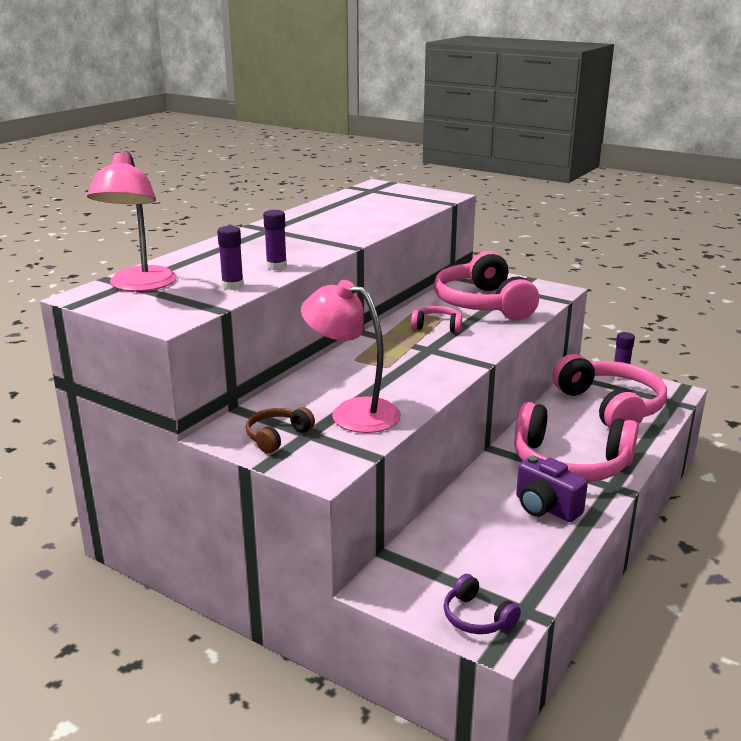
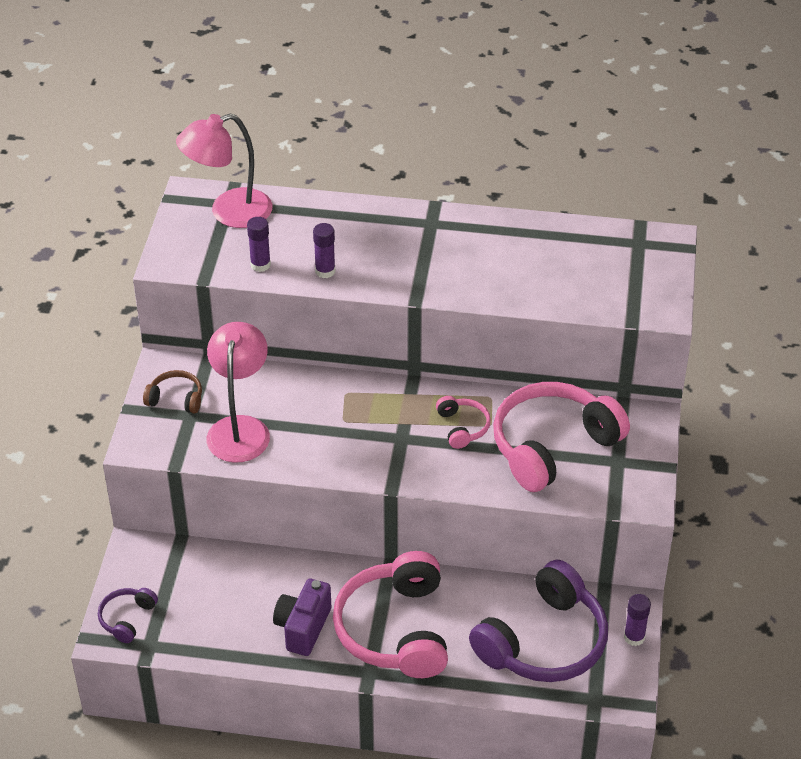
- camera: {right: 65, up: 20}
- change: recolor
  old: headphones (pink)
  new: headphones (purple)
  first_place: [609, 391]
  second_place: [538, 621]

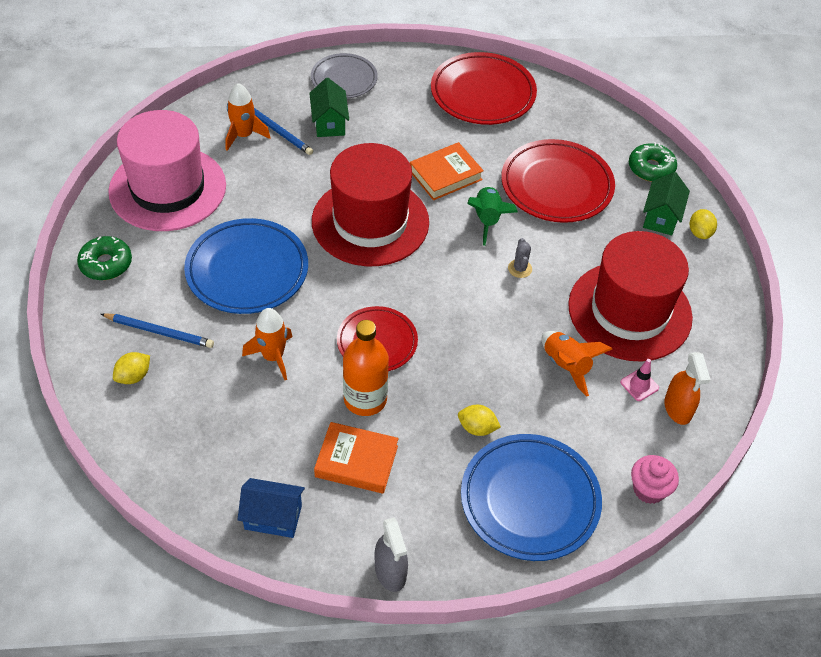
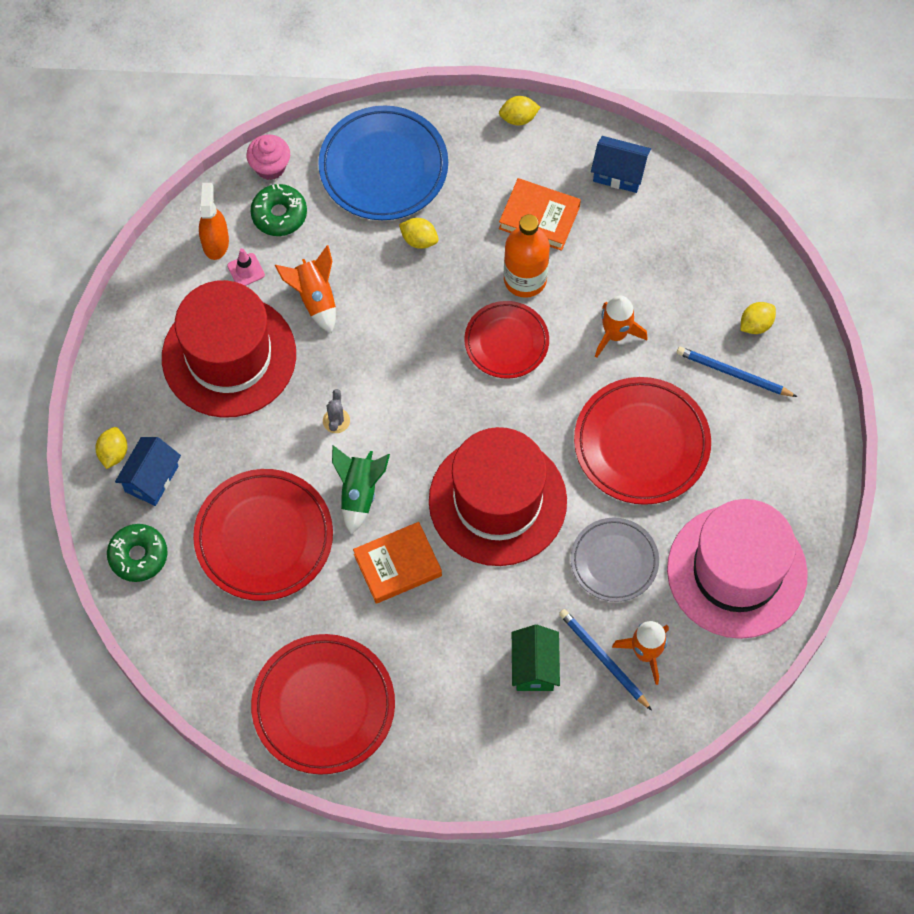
- camera: {right: -170, up: 15}
- change: move
  old: donut (green)
  first_place: [104, 258]
  second_place: [278, 210]
- change: recolor
  old: plate (blue)
  new: plate (red)
  first_place: [246, 266]
  second_place: [642, 441]
- change: move
  old: plate (grey)
  first_place: [344, 75]
  second_place: [615, 560]
- change: replace
  old: spray bottle (grey)
  new: lemon (yellow)
  first_place: [391, 554]
  second_place: [520, 110]
- change: recolor
  old: house (green)
  new: house (blue)
  first_place: [666, 203]
  second_place: [148, 471]

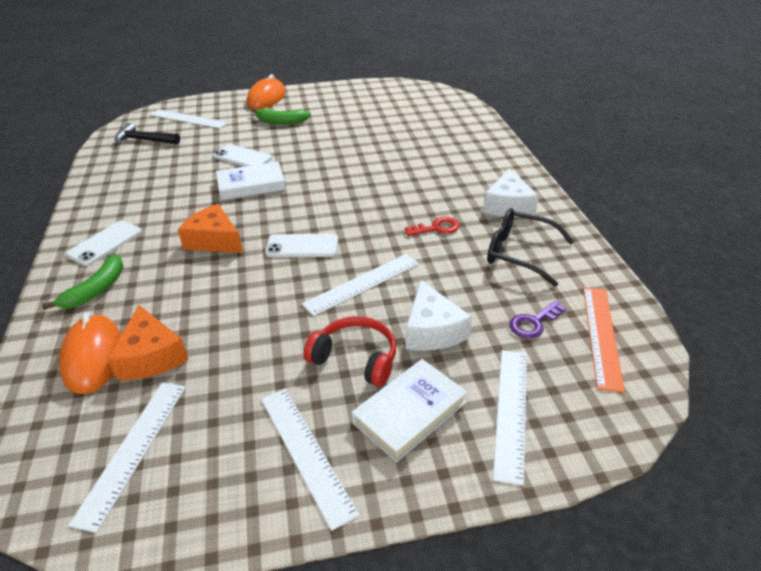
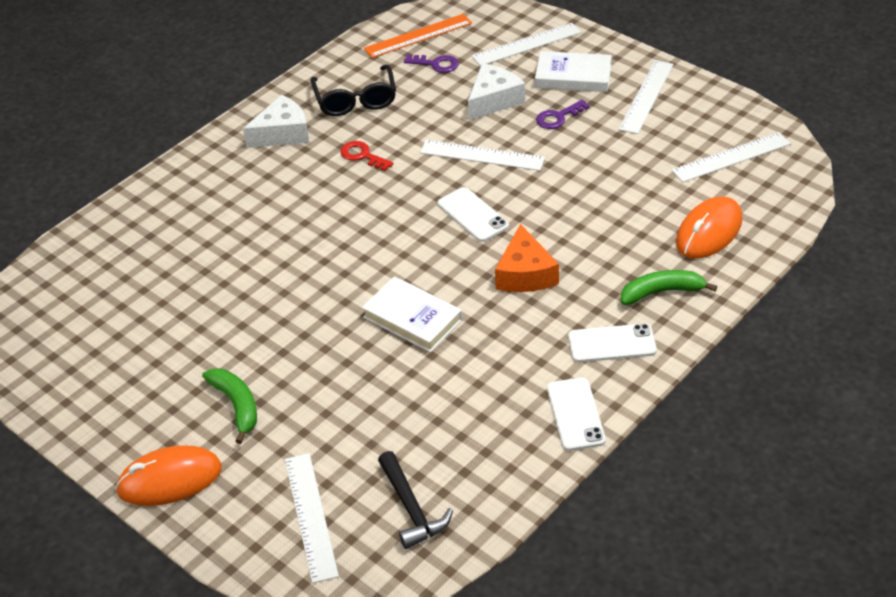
- camera: {right: -125, up: 5}
- change: delete
  old: cheese (orange)
  first_place: [148, 342]
- change: move
  old: phone (white)
  first_place: [242, 155]
  second_place: [576, 414]
- change: replace
  old: headphones (red)
  new: key (purple)
  first_place: [350, 351]
  second_place: [563, 114]

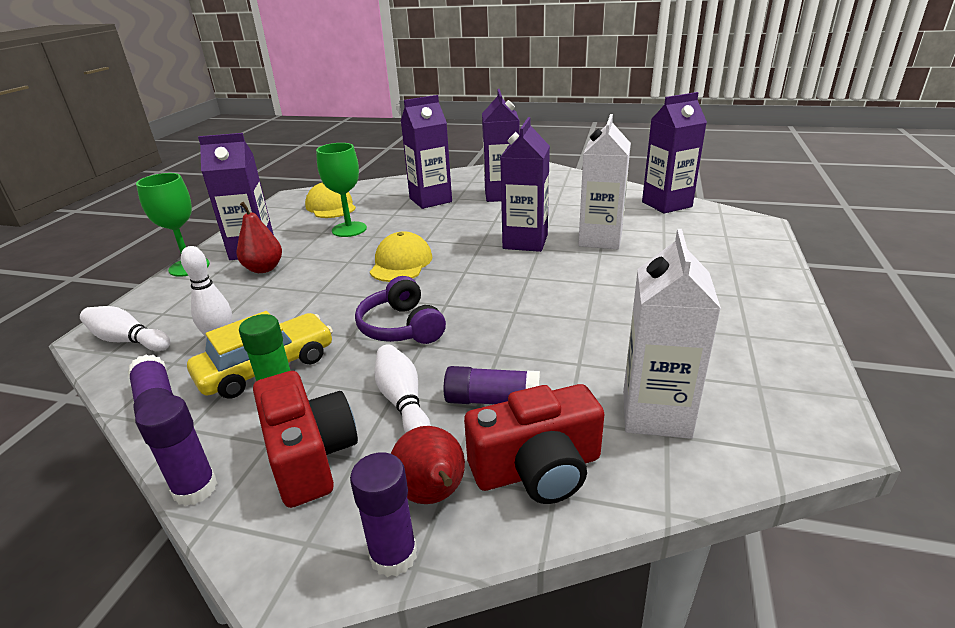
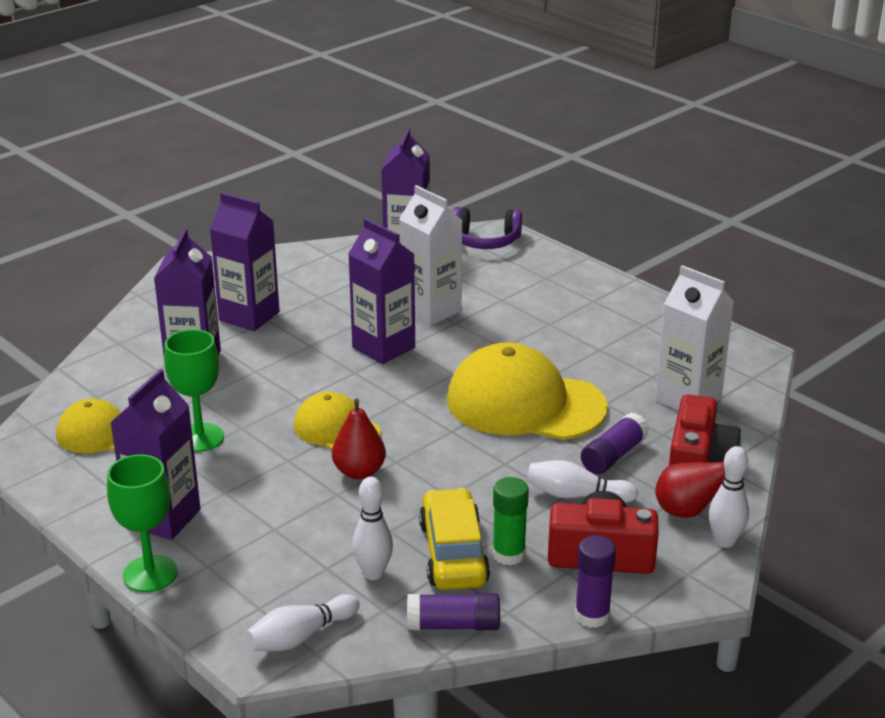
- camera: {right: -60, up: 0}
- change: move
  old: pear (red)
  first_place: [259, 237]
  second_place: [359, 439]
- change: replace
  old: glue stick (purple)
  new: bowling pin (white)
  first_place: [383, 514]
  second_place: [729, 497]
- change: move
  old: headphones (purple)
  first_place: [400, 310]
  second_place: [487, 228]
- change: insert
  new: cap (yellow)
  second_place: [527, 391]

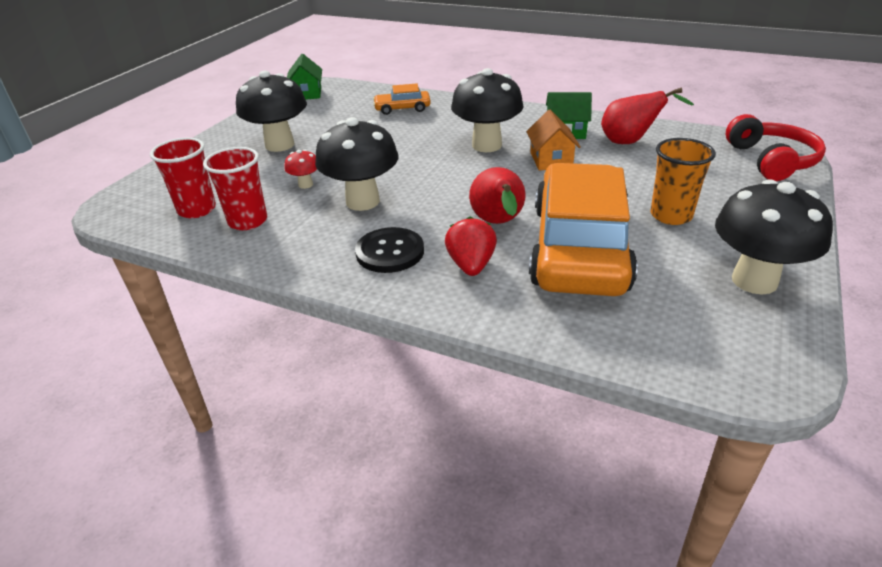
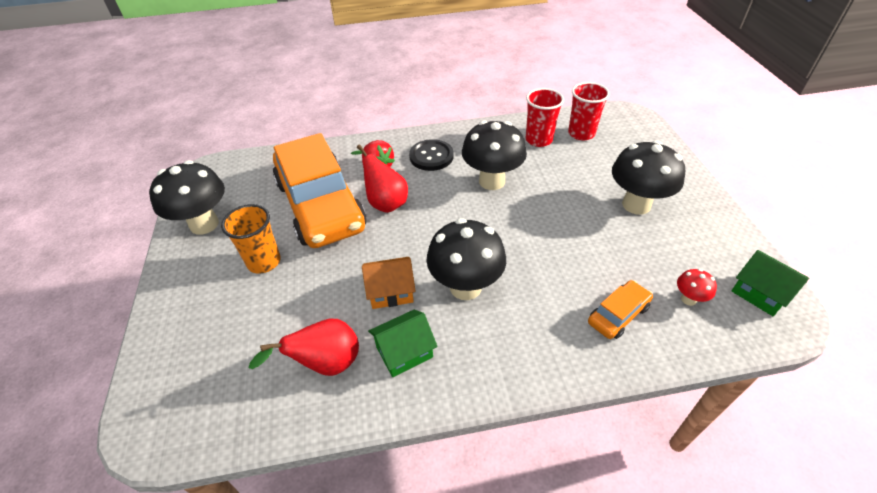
- camera: {right: 145, up: 10}
- change: move
  old: mushroom (red)
  first_place: [301, 169]
  second_place: [697, 287]
- change: rotate
  old: house (orange)
  first_place: [553, 140]
  second_place: [389, 283]
  degrees: -60
- change: delete
  old: headphones (red)
  first_place: [776, 147]

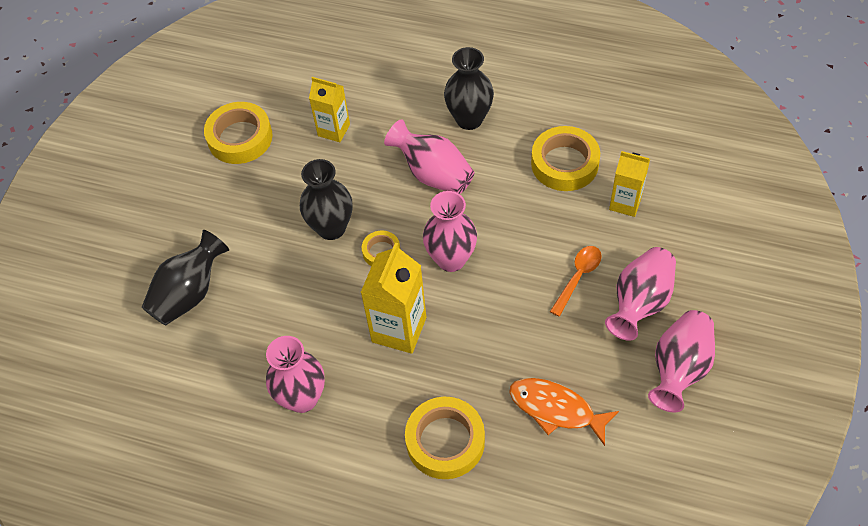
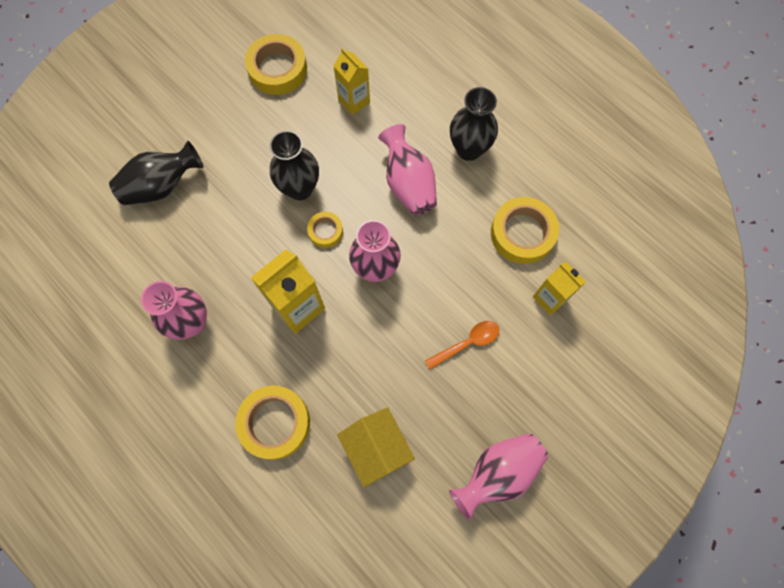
- camera: {right: 25, up: 15}
- change: replace
  old: fish (orange)
  new: house (yellow)
  first_place: [564, 412]
  second_place: [376, 447]
- change: delete
  old: vase (pink)
  first_place: [640, 294]

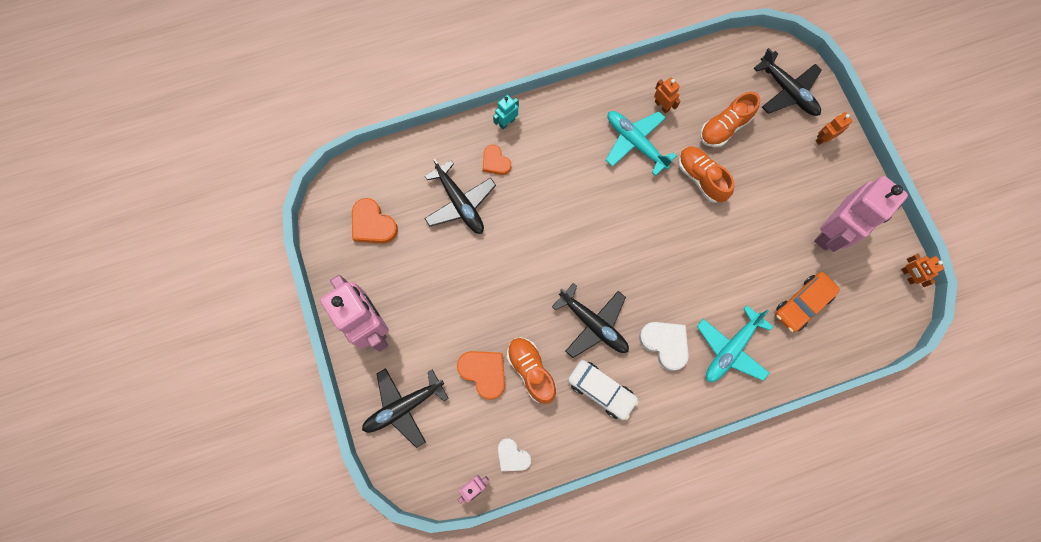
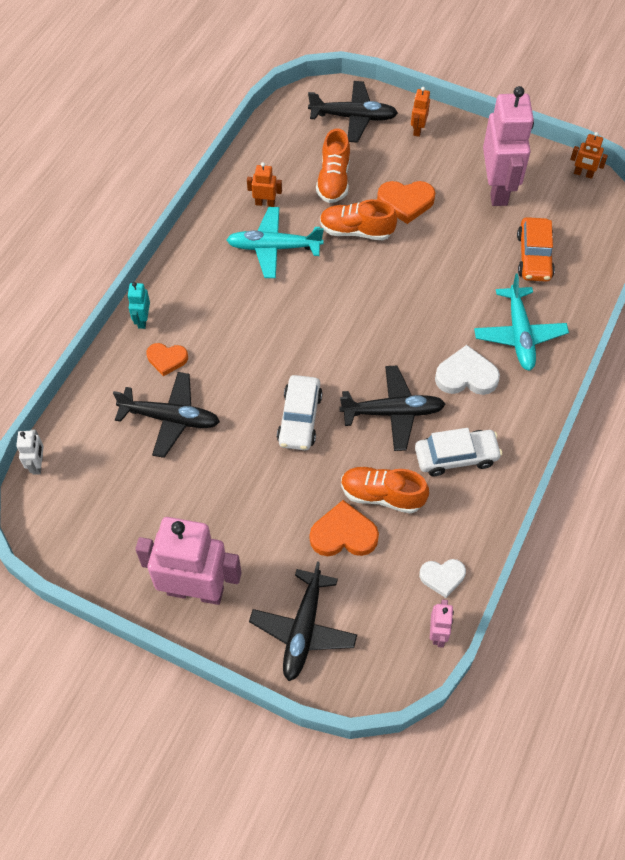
- camera: {right: -45, up: -15}
- change: move
  old: heart (orange)
  first_place: [375, 221]
  second_place: [406, 202]
- change: insert
  new: robot (white)
  second_place: [30, 452]
- change: insert
  new: car (white)
  second_place: [299, 412]

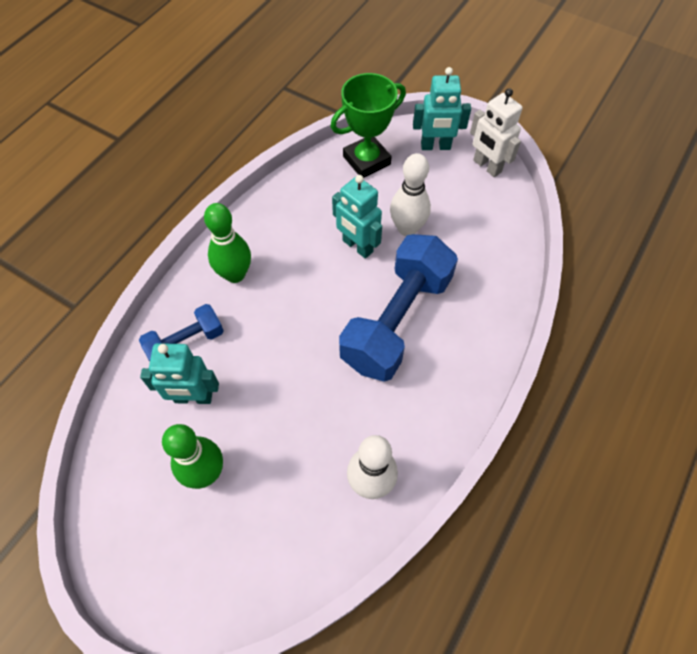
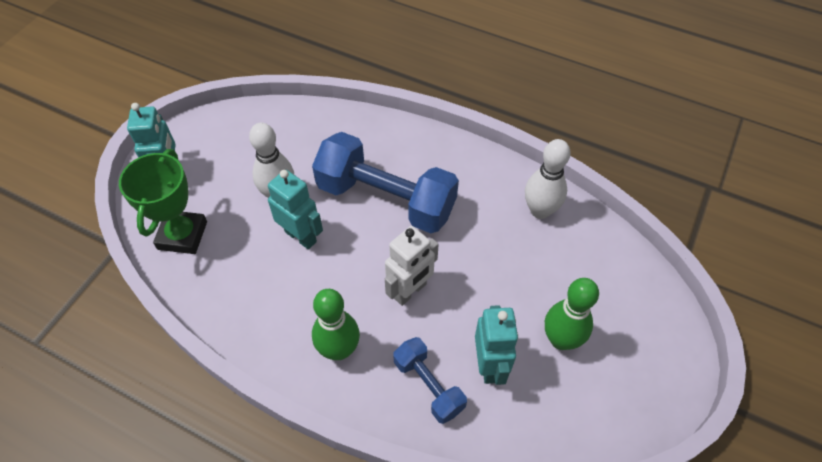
- camera: {right: -95, up: -5}
- change: rotate
  old: trophy (green)
  first_place: [368, 125]
  second_place: [163, 201]
  degrees: 45
- change: rotate
  old: robot (turquoise)
  first_place: [357, 217]
  second_place: [295, 209]
  degrees: -90
- change: move
  old: robot (white)
  first_place: [496, 132]
  second_place: [412, 266]

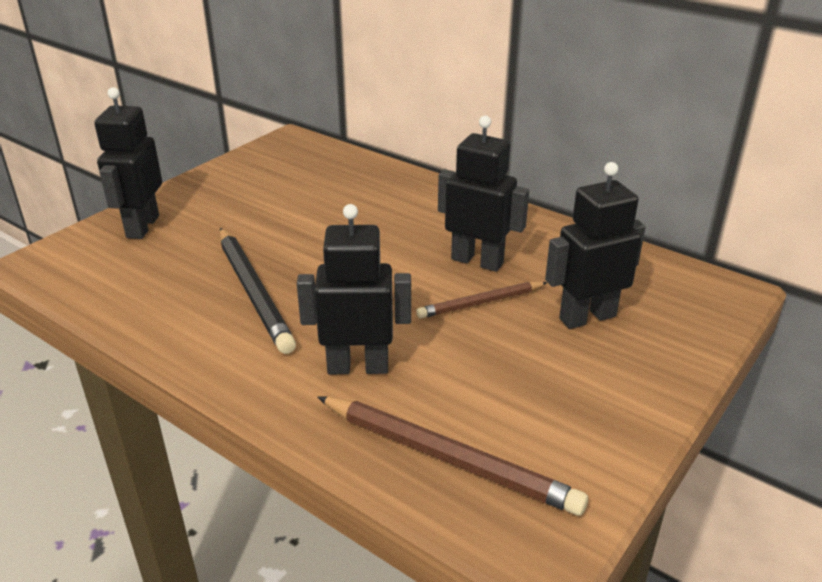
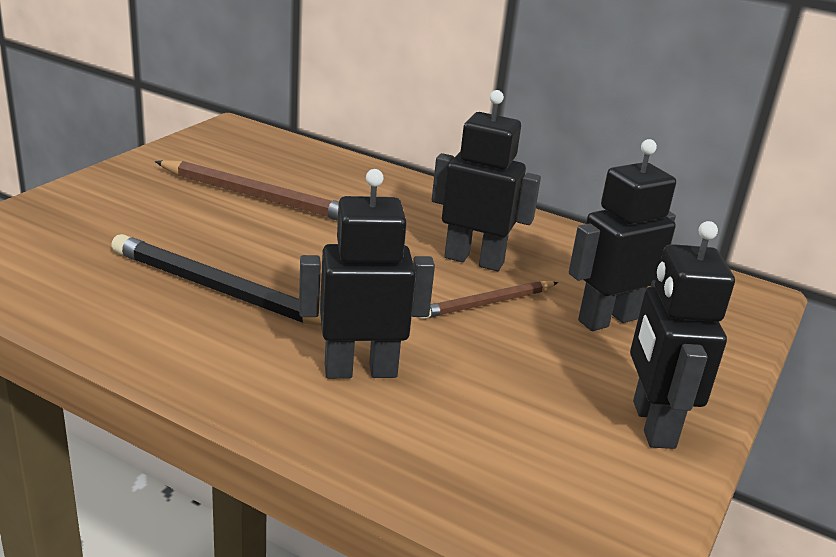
- camera: {right: -10, up: -5}
- change: move
  old: robot (black)
  first_place: [128, 163]
  second_place: [682, 335]
- change: rotate
  old: pencil (black)
  first_place: [258, 291]
  second_place: [216, 280]
  degrees: 150
- change: move
  old: pencil (brown)
  first_place: [452, 455]
  second_place: [247, 190]

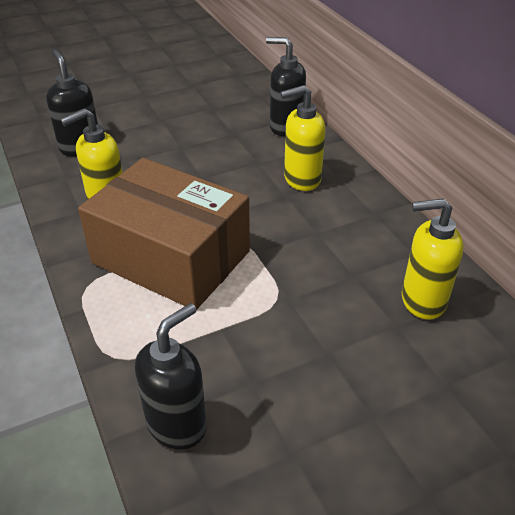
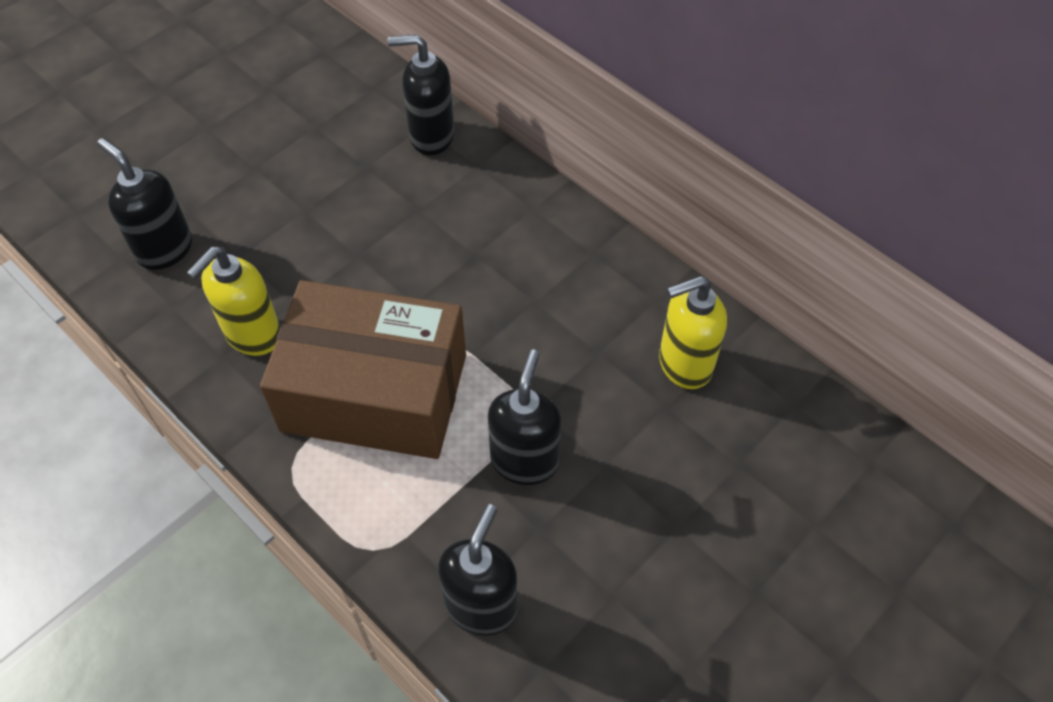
- camera: {right: -20, up: 15}
- change: delete
  old: soap dispenser (yellow)
  first_place: [303, 138]
- change: insert
  new: soap dispenser (black)
  second_place: [524, 417]

